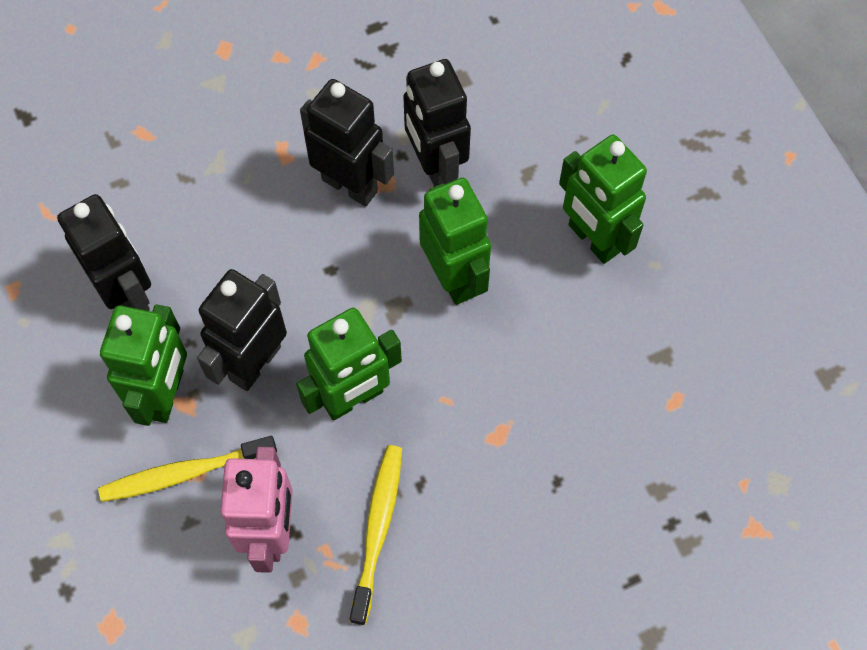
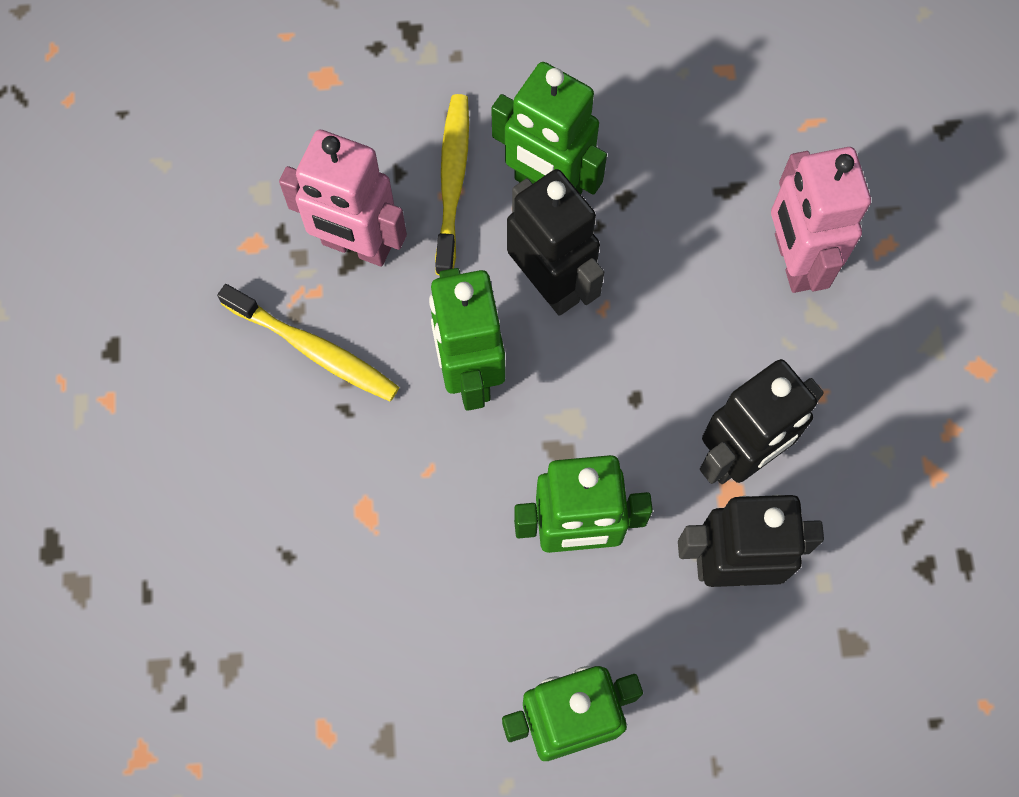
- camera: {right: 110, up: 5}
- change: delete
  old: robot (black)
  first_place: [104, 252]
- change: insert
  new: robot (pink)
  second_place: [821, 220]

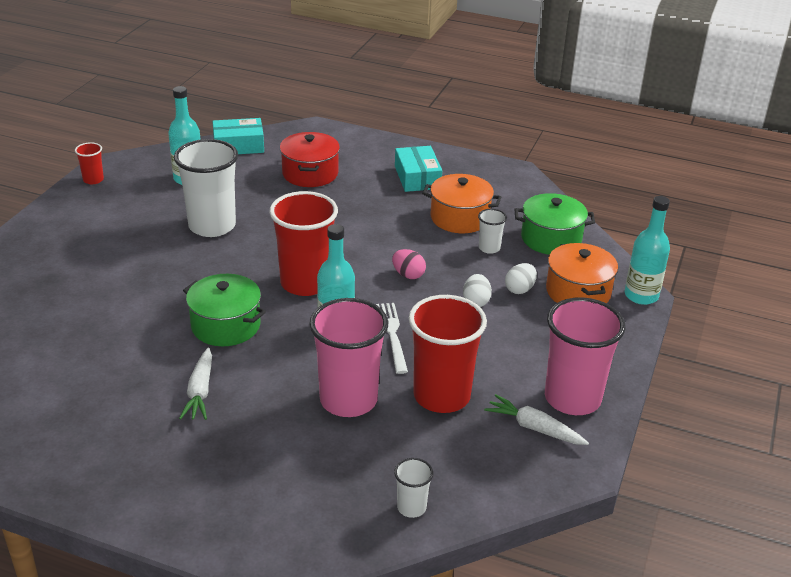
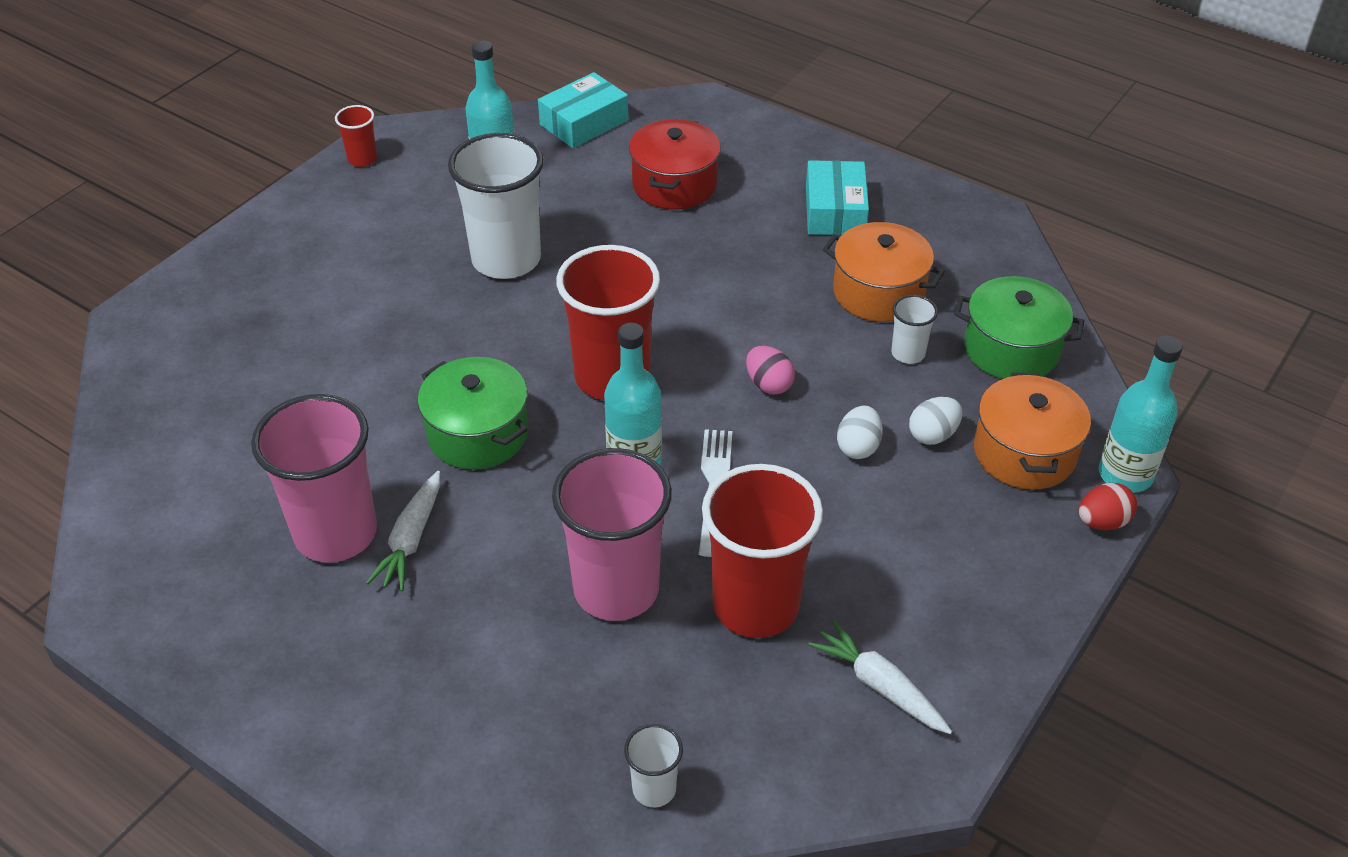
- camera: {right: 15, up: 10}
- change: rotate
  old: box (turquoise)
  first_place: [238, 136]
  second_place: [583, 110]
  degrees: -45
- change: move
  old: cup (pink)
  first_place: [585, 356]
  second_place: [314, 478]
- change: insert
  new: egg (red)
  second_place: [1108, 506]

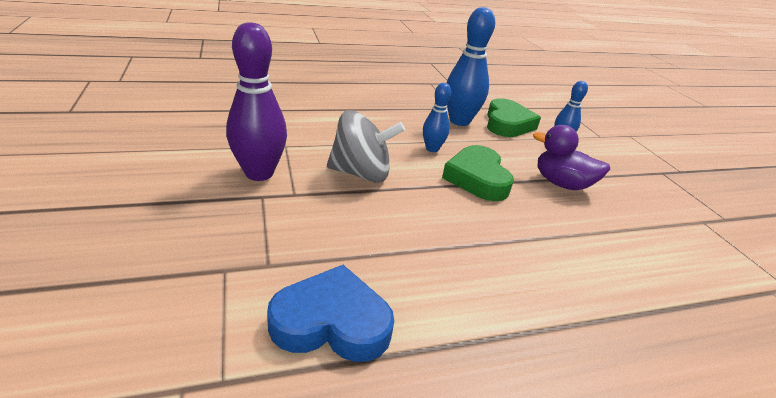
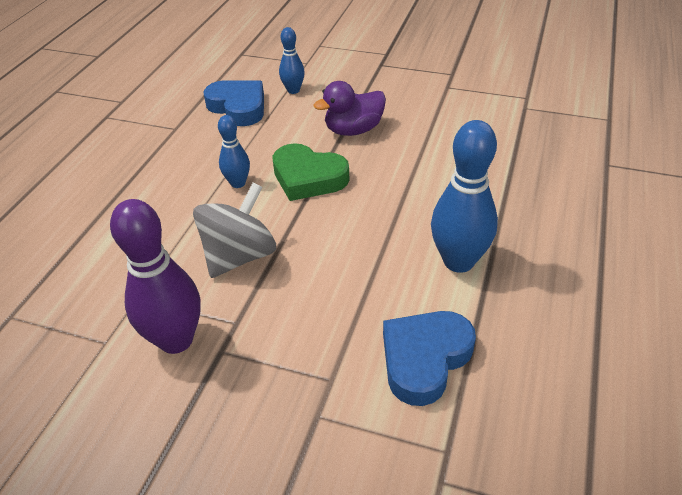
- camera: {right: -50, up: 10}
- change: move
  old: bowling pin (blue)
  first_place: [471, 66]
  second_place: [464, 196]
- change: recolor
  old: heart (green)
  new: heart (blue)
  first_place: [514, 117]
  second_place: [234, 103]

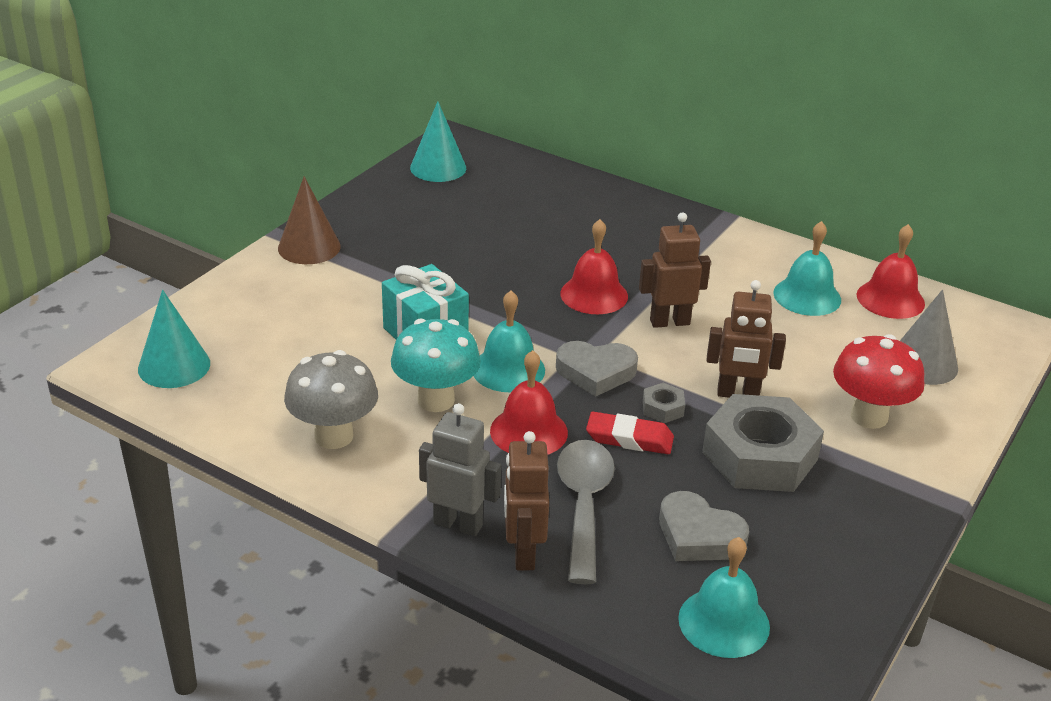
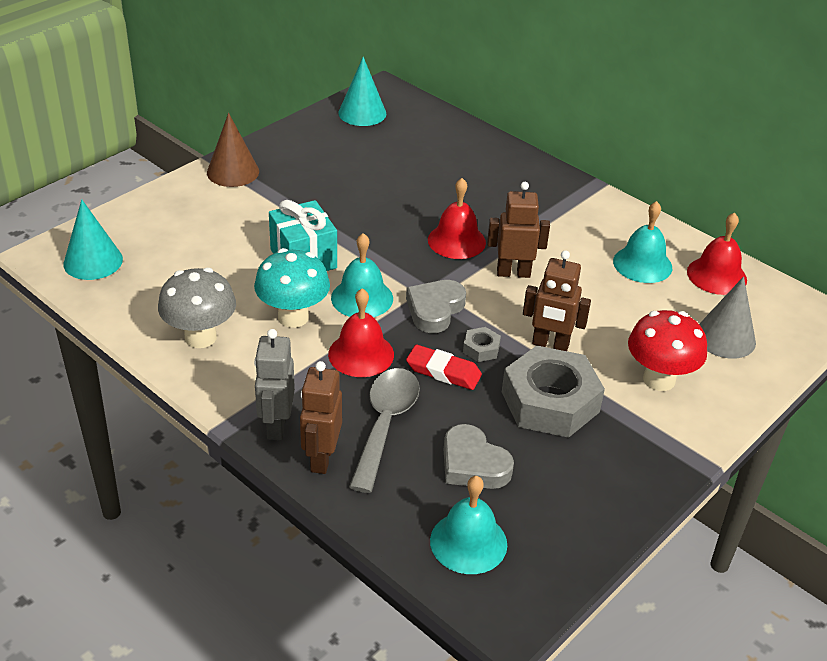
- camera: {right: 10, up: 5}
- change: rotate
  old: robot (grey)
  first_place: [460, 469]
  second_place: [274, 384]
  degrees: -120
- change: rotate
  old: heart (grey)
  first_place: [597, 369]
  second_place: [436, 306]
  degrees: 105

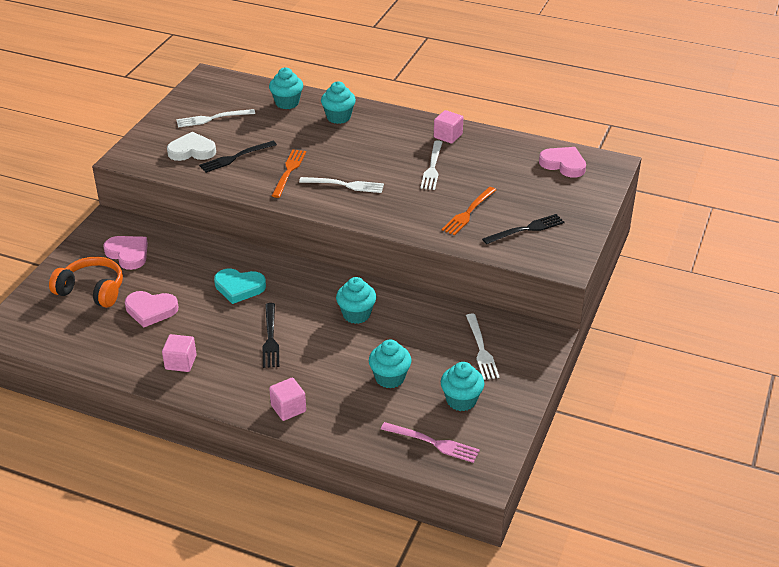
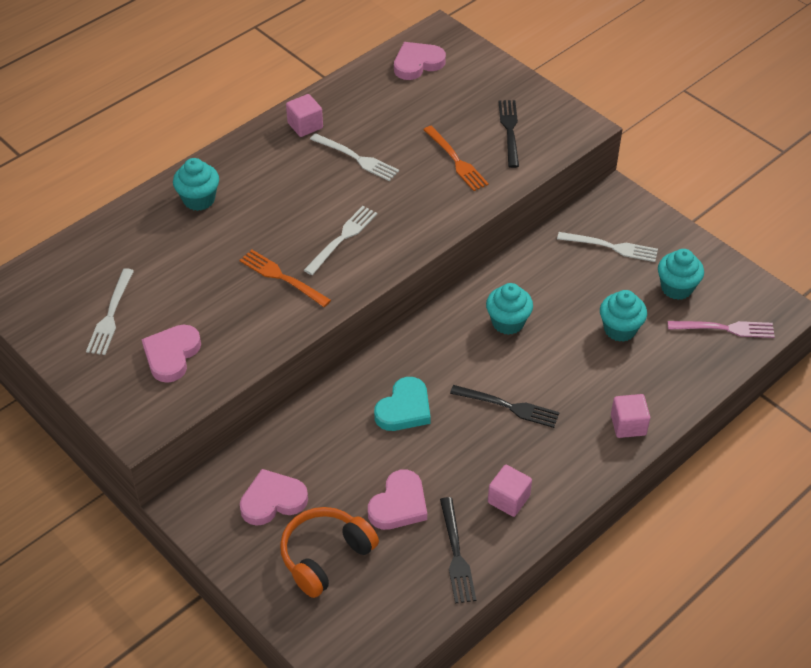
- camera: {right: -65, up: 10}
- change: recolor
  old: heart (white)
  new: heart (pink)
  first_place: [191, 146]
  second_place: [171, 354]
- change: move
  old: fork (black)
  first_place: [238, 157]
  second_place: [458, 550]
- change: delete
  old: cupcake (turquoise)
  first_place: [286, 88]
- change: rotate
  old: fork (pink)
  first_place: [430, 442]
  second_place: [721, 329]
  degrees: 45

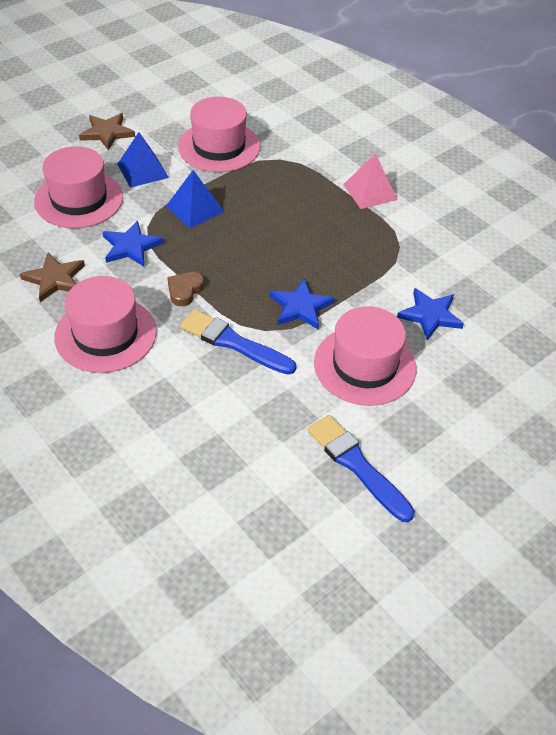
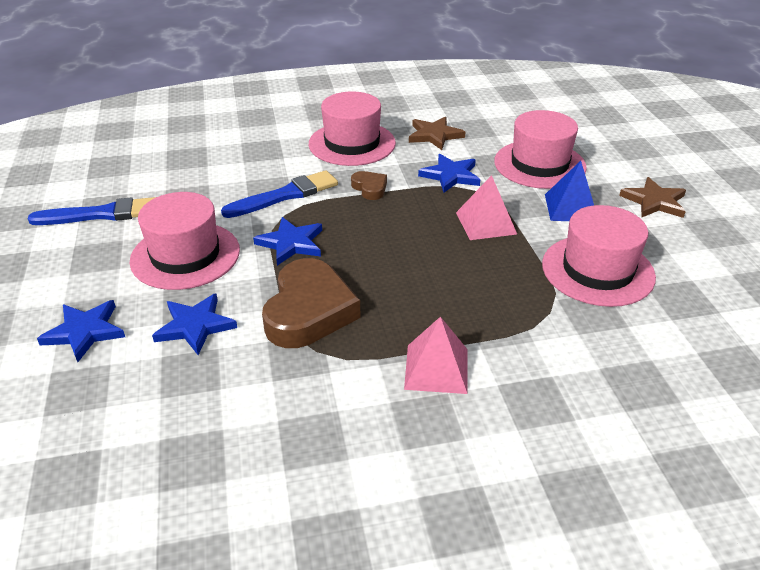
- camera: {right: 120, up: -10}
- change: recolor
  old: pyramid (blue)
  new: pyramid (pink)
  first_place: [195, 199]
  second_place: [486, 207]
- change: insert
  new: star (blue)
  second_place: [81, 331]
- change: insert
  new: heart (brown)
  second_place: [311, 303]

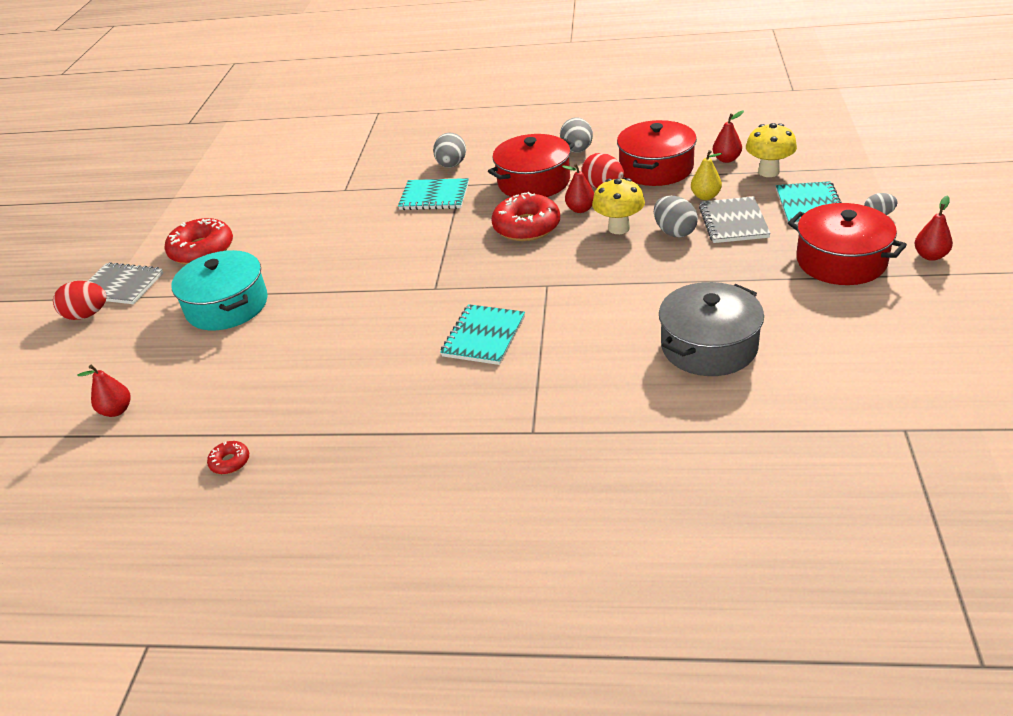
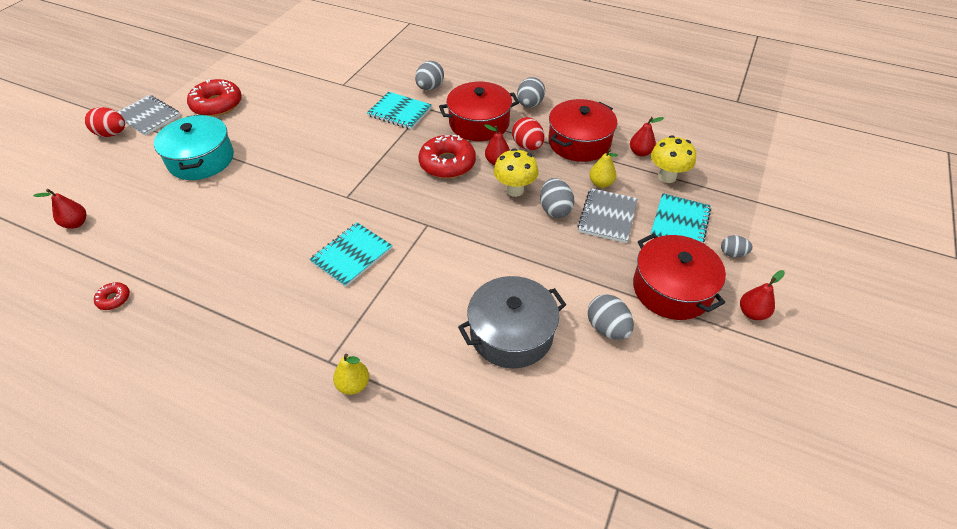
- camera: {right: 15, up: 10}
- change: insert
  new: pear (yellow)
  second_place: [351, 374]
- change: insert
  new: egg (grey)
  second_place: [610, 317]

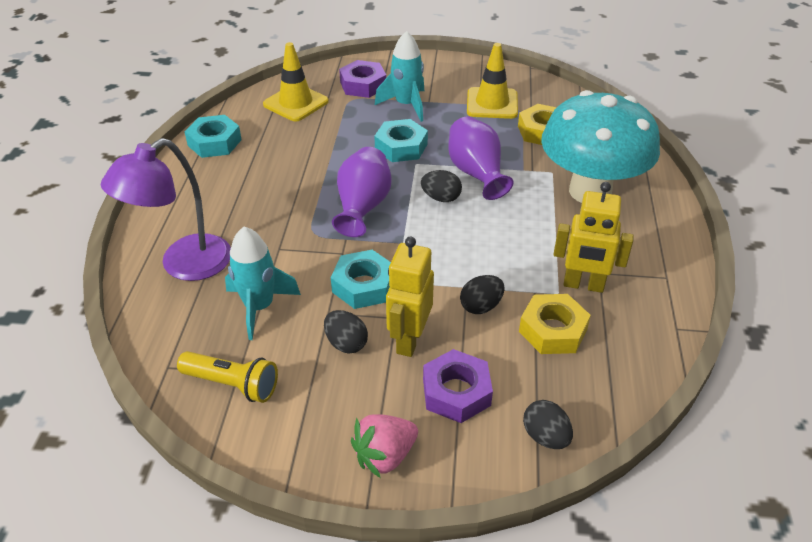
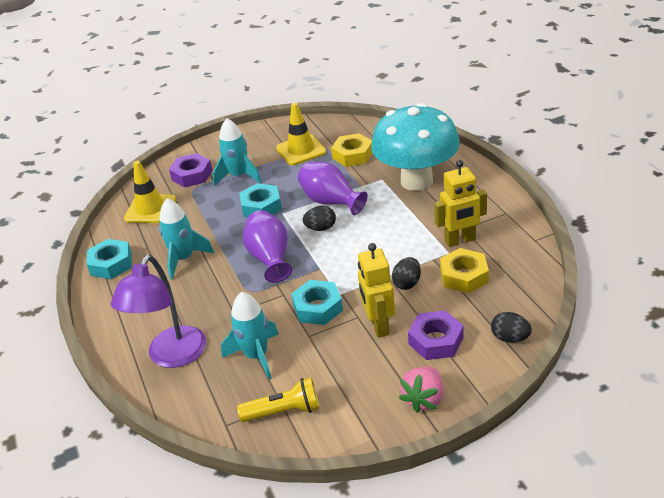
- camera: {right: -25, up: -5}
- change: delete
  old: egg (black)
  first_place: [346, 331]
- change: insert
  new: rocket (turquoise)
  second_place: [186, 238]

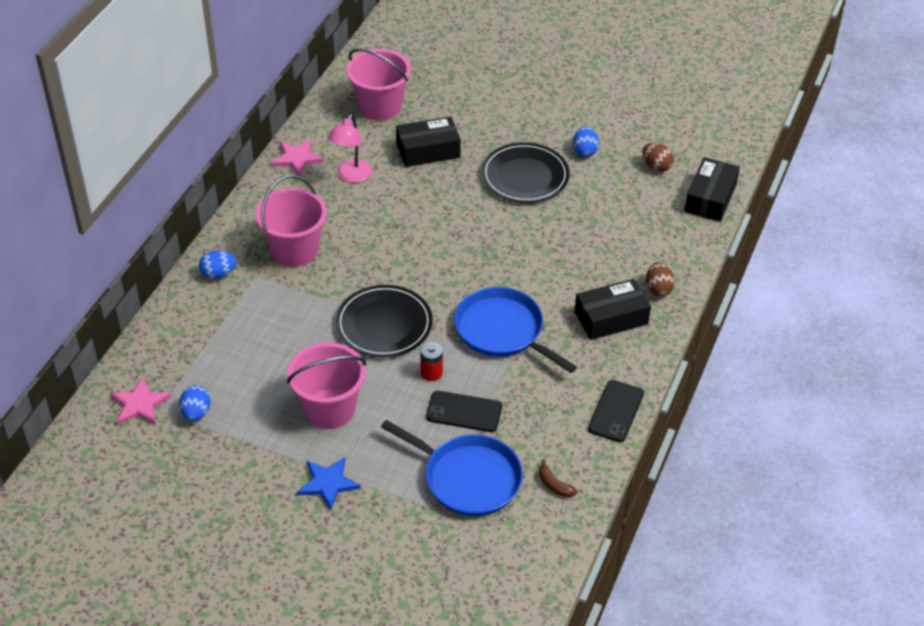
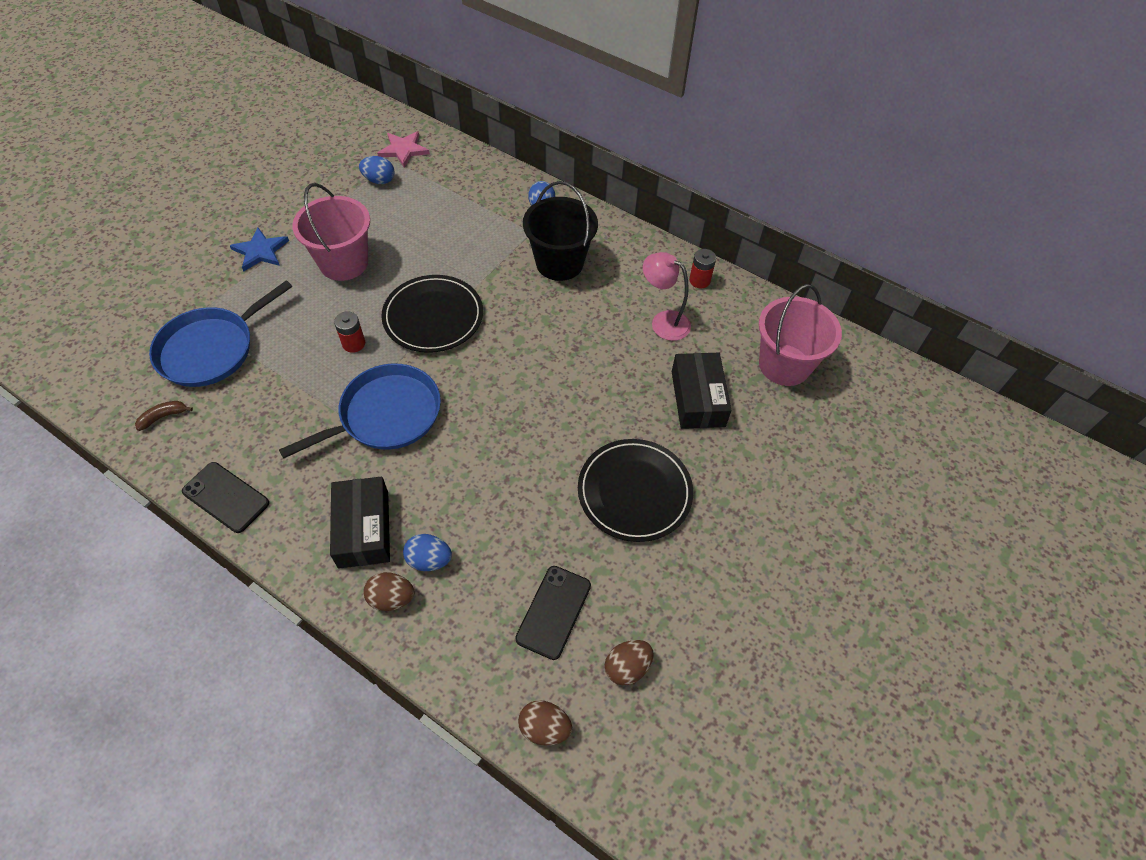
- camera: {right: 100, up: 10}
- change: recolor
  old: bucket (pink)
  new: bucket (black)
  first_place: [291, 221]
  second_place: [560, 231]
- change: replace
  old: star (pink)
  new: battery (red)
  first_place: [297, 157]
  second_place: [702, 268]
- change: move
  old: phone (black)
  first_place: [464, 411]
  second_place: [553, 613]
- change: move
  old: egg (blue)
  first_place: [586, 141]
  second_place: [427, 552]
- change: replace
  old: box (black)
  new: egg (brown)
  first_place: [712, 189]
  second_place: [545, 723]

